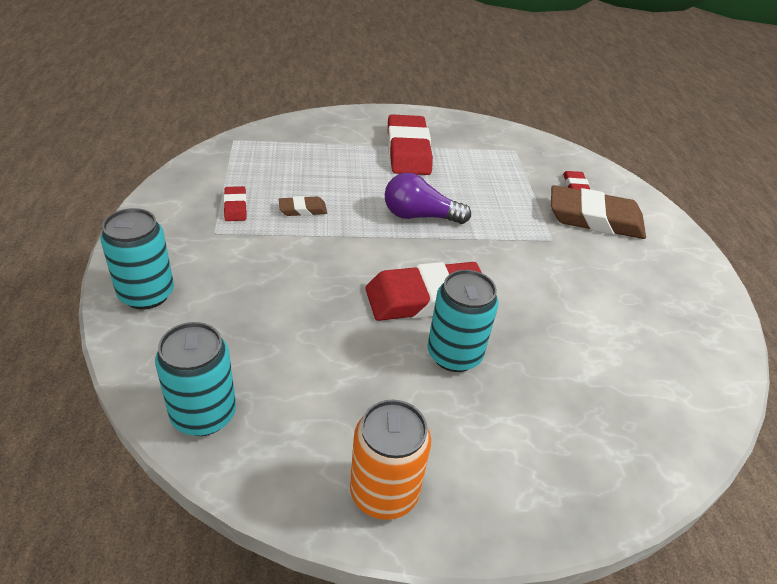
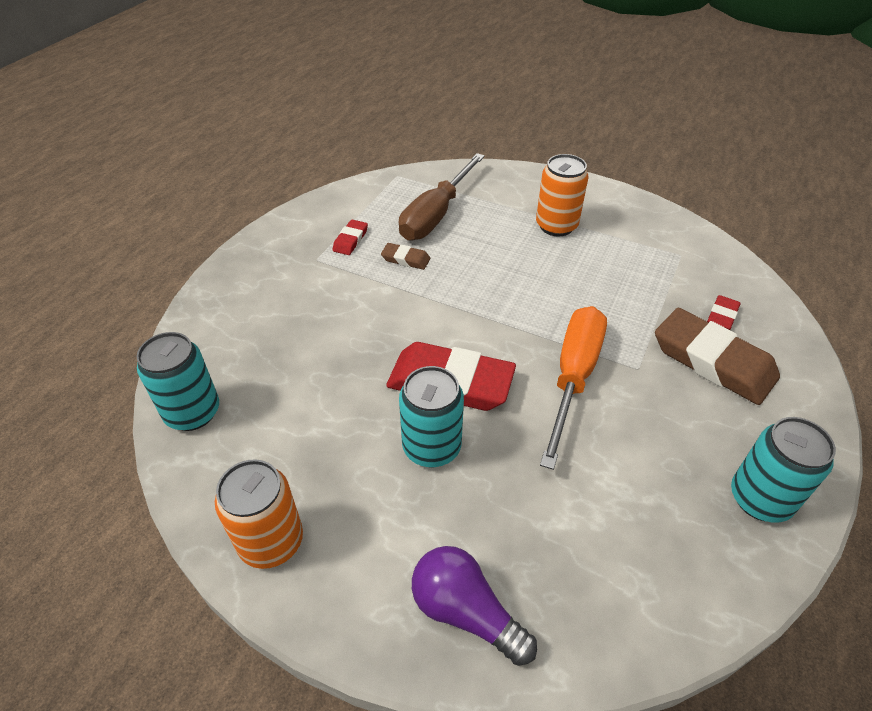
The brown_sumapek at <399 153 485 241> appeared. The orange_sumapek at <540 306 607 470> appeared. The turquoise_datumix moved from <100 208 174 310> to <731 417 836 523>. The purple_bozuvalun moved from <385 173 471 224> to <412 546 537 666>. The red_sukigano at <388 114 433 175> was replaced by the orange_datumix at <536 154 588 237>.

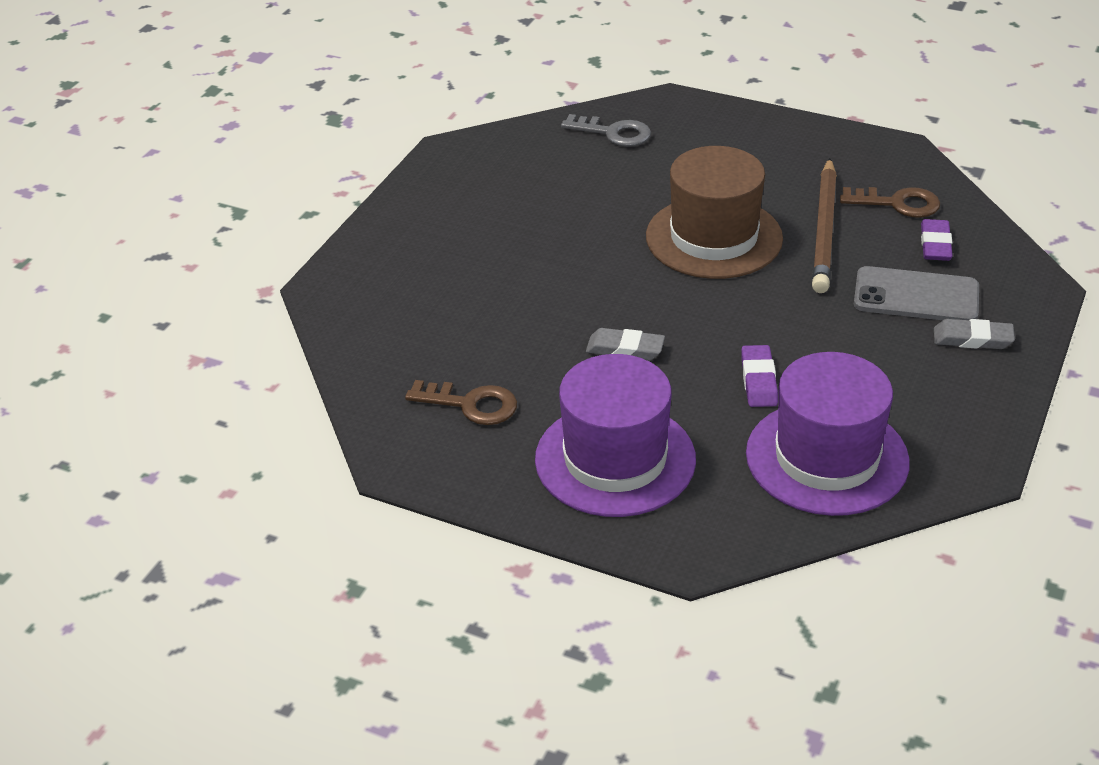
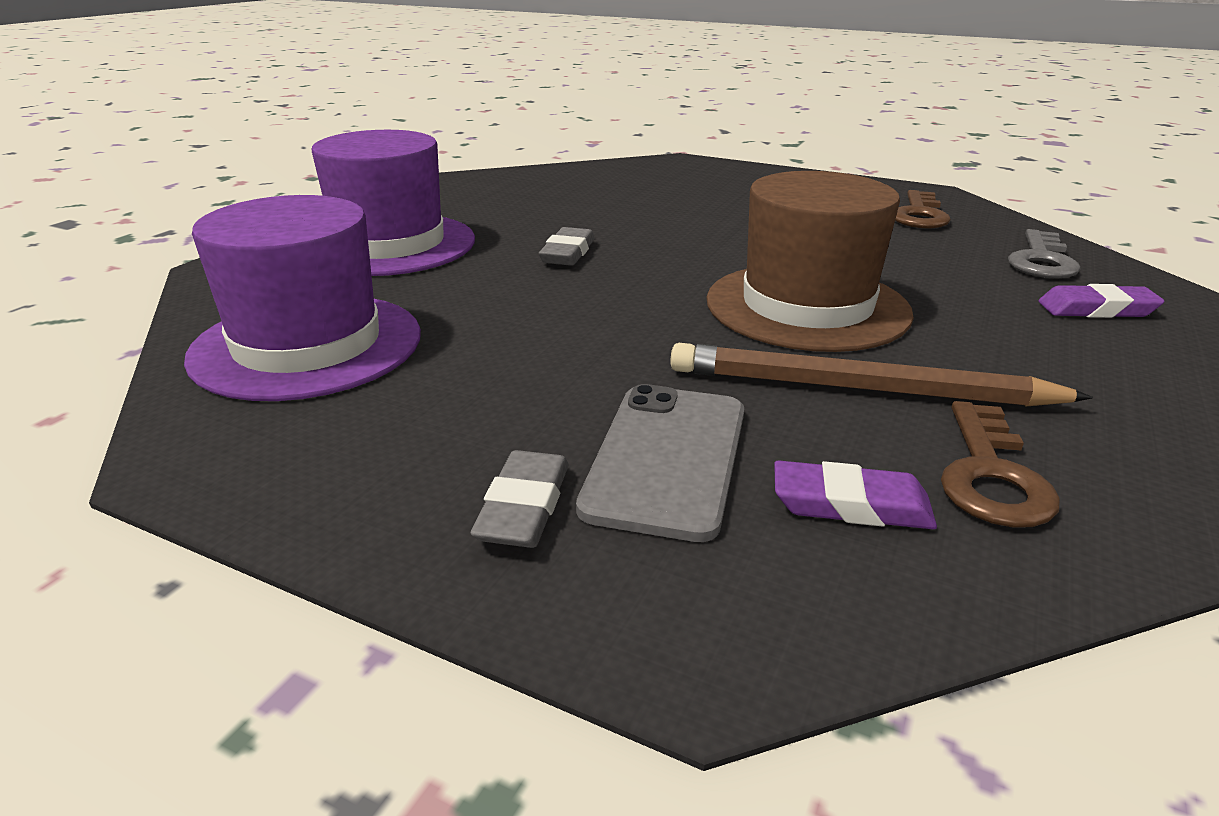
The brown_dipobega moved from <405 380 517 425> to <895 190 951 229>. The purple_sukigano moved from <741 345 778 407> to <1038 284 1165 318>.

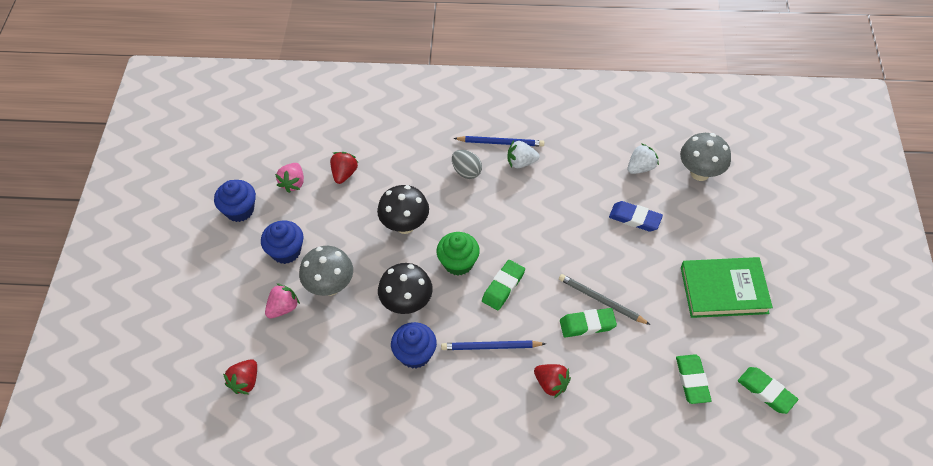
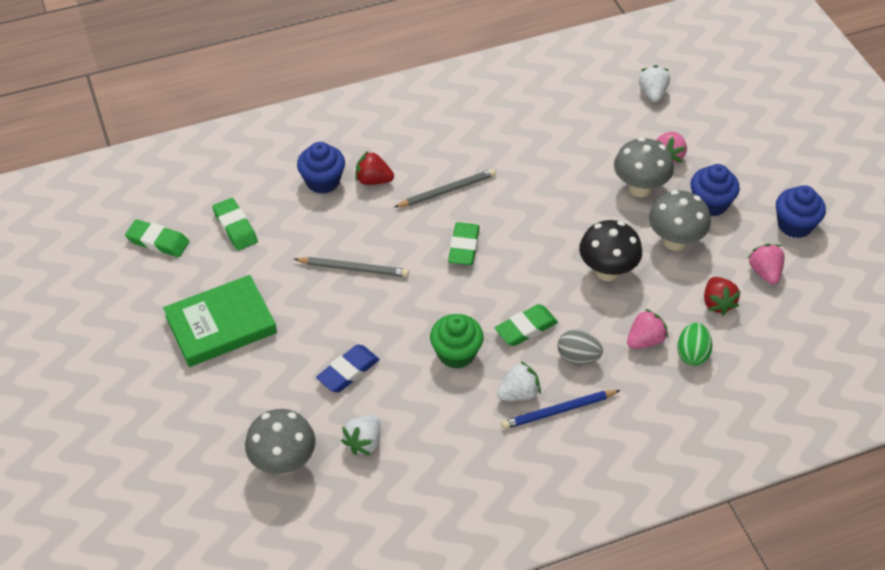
The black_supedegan at <378 263 433 314> disappeared. The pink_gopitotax at <627 308 668 349> appeared. The grey_supedegan at <649 190 711 251> appeared. The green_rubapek at <677 323 712 366> appeared. The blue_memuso moved from <391 322 437 369> to <297 142 345 194>. The green_memuso moved from <437 232 480 276> to <430 314 483 369>. The green_sukigano moved from <560 308 617 337> to <495 304 558 346>. The red_gopitotax at <223 359 257 394> became the white_gopitotax at <639 65 670 102>. The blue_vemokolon at <441 340 546 350> became the grey_vemokolon at <395 169 496 207>. The blue_sukigano at <609 201 663 232> turned 45 degrees counterclockwise.

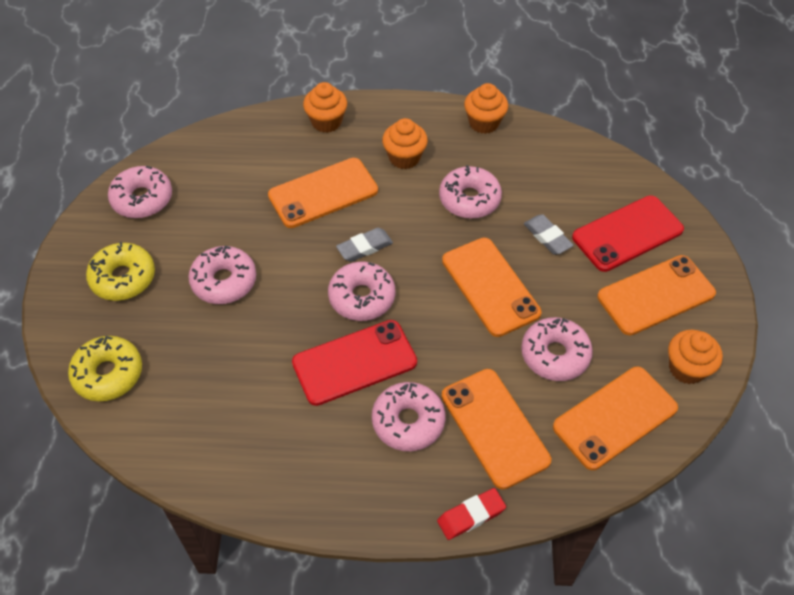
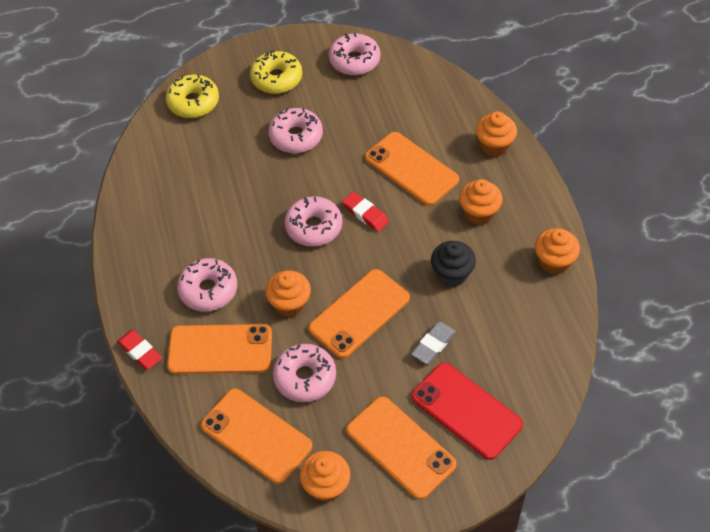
The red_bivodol at <292 320 417 406> disappeared. The orange_memuso at <265 271 311 317> appeared. The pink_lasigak at <439 165 502 219> was replaced by the black_memuso at <431 241 476 287>. The grey_sukigano at <336 228 393 262> became the red_sukigano at <342 192 389 232>. The orange_bivodol at <442 369 551 490> turned 45 degrees clockwise.

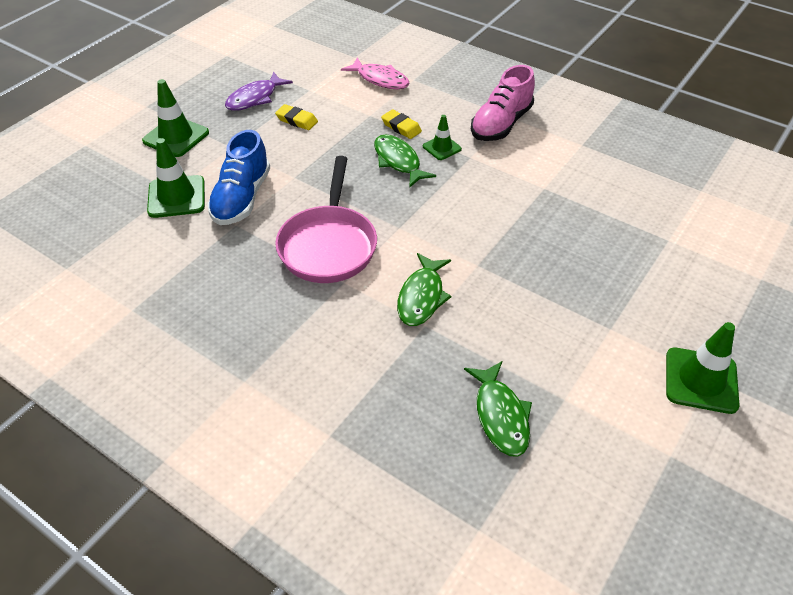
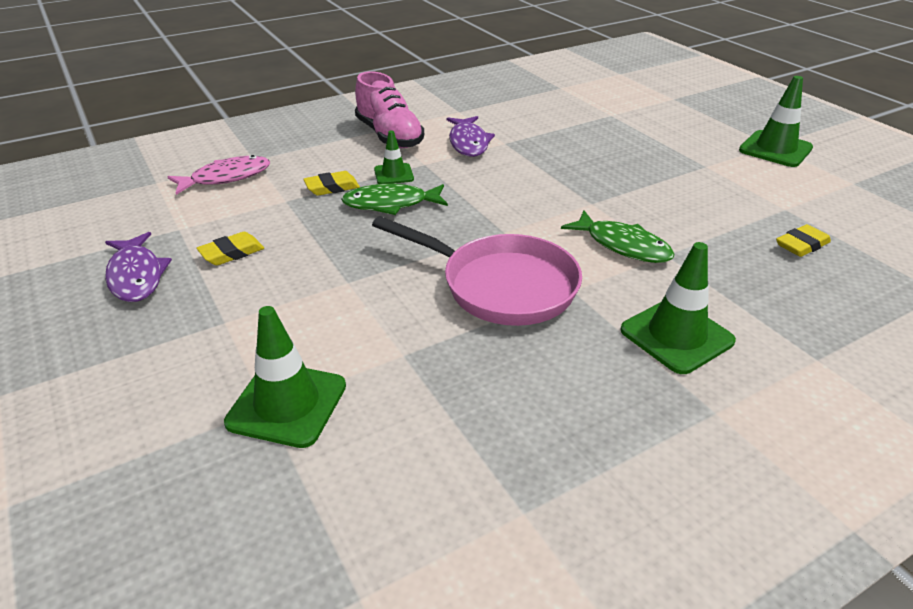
The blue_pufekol at <207 130 270 225> disappeared. The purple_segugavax at <446 116 495 157> appeared. The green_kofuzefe moved from <142 79 209 157> to <620 242 736 374>. The green_segugavax at <464 361 532 457> was replaced by the yellow_sukigano at <776 224 831 257>.

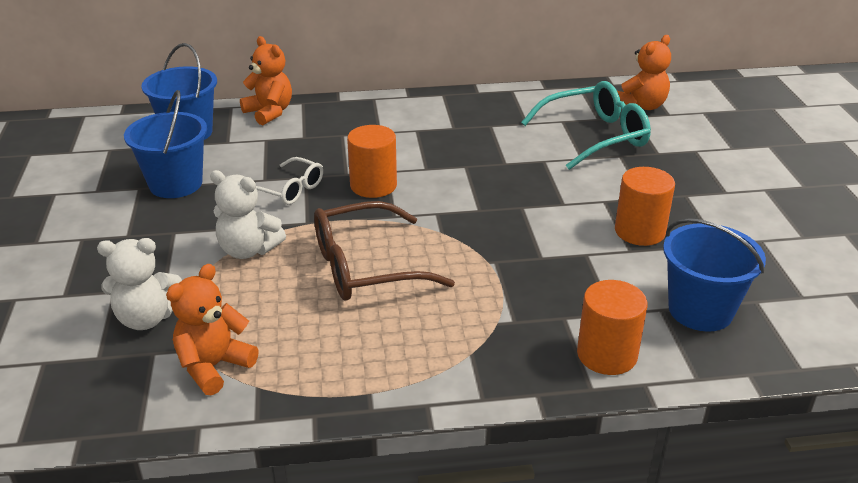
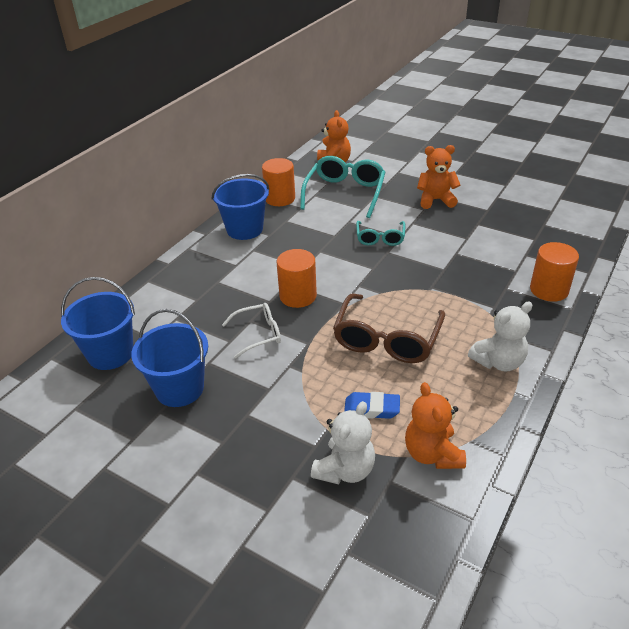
The blue_sukigano at <344 392 400 419> appeared. The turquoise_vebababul at <356 221 405 246> appeared. The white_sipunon moved from <210 170 286 259> to <468 302 533 372>. The orange_sipunon moved from <240 36 292 125> to <417 145 460 209>. The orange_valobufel moved from <615 167 675 246> to <262 158 295 206>. The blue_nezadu moved from <663 218 766 332> to <212 174 269 240>.

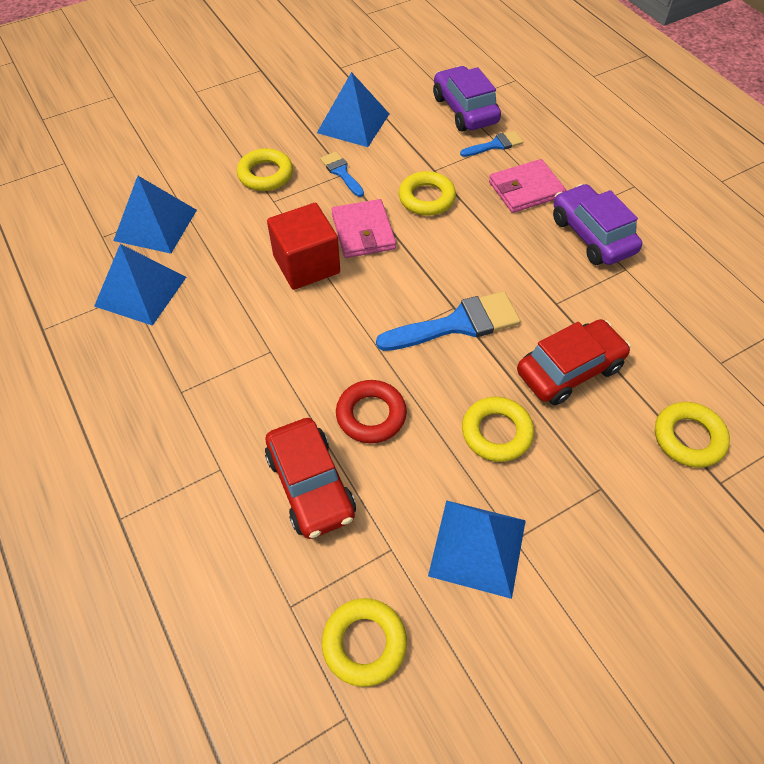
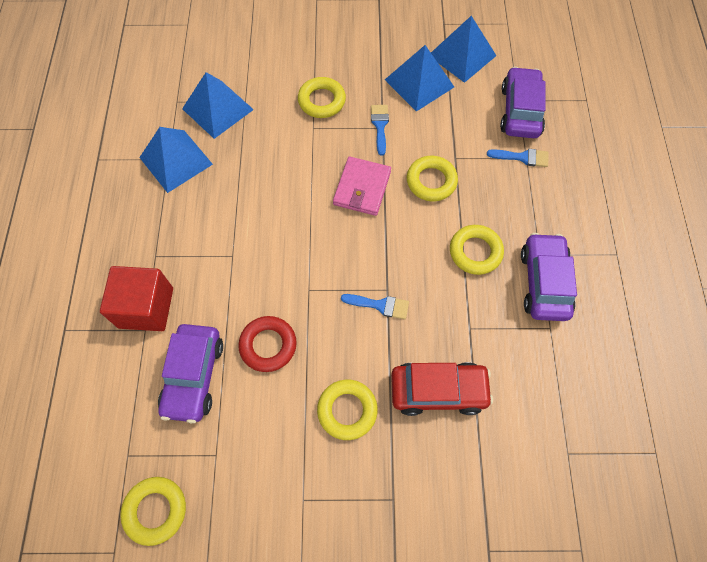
The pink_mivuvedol at <489 159 566 213> disappeared. The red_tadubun moved from <267 203 340 290> to <100 266 173 331>. The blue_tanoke moved from <428 500 526 599> to <431 16 496 83>. The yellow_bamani moved from <655 402 730 468> to <450 225 504 275>. The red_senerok at <265 418 356 539> became the purple_senerok at <158 324 223 423>. The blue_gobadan at <376 291 521 351> changed to 0.55 times the size.

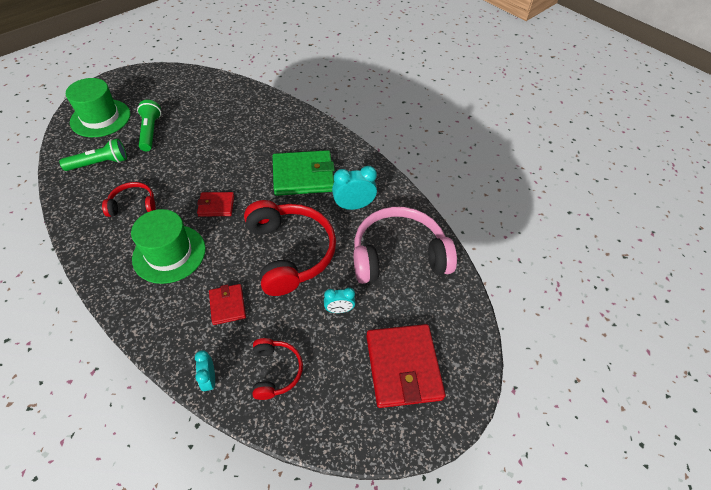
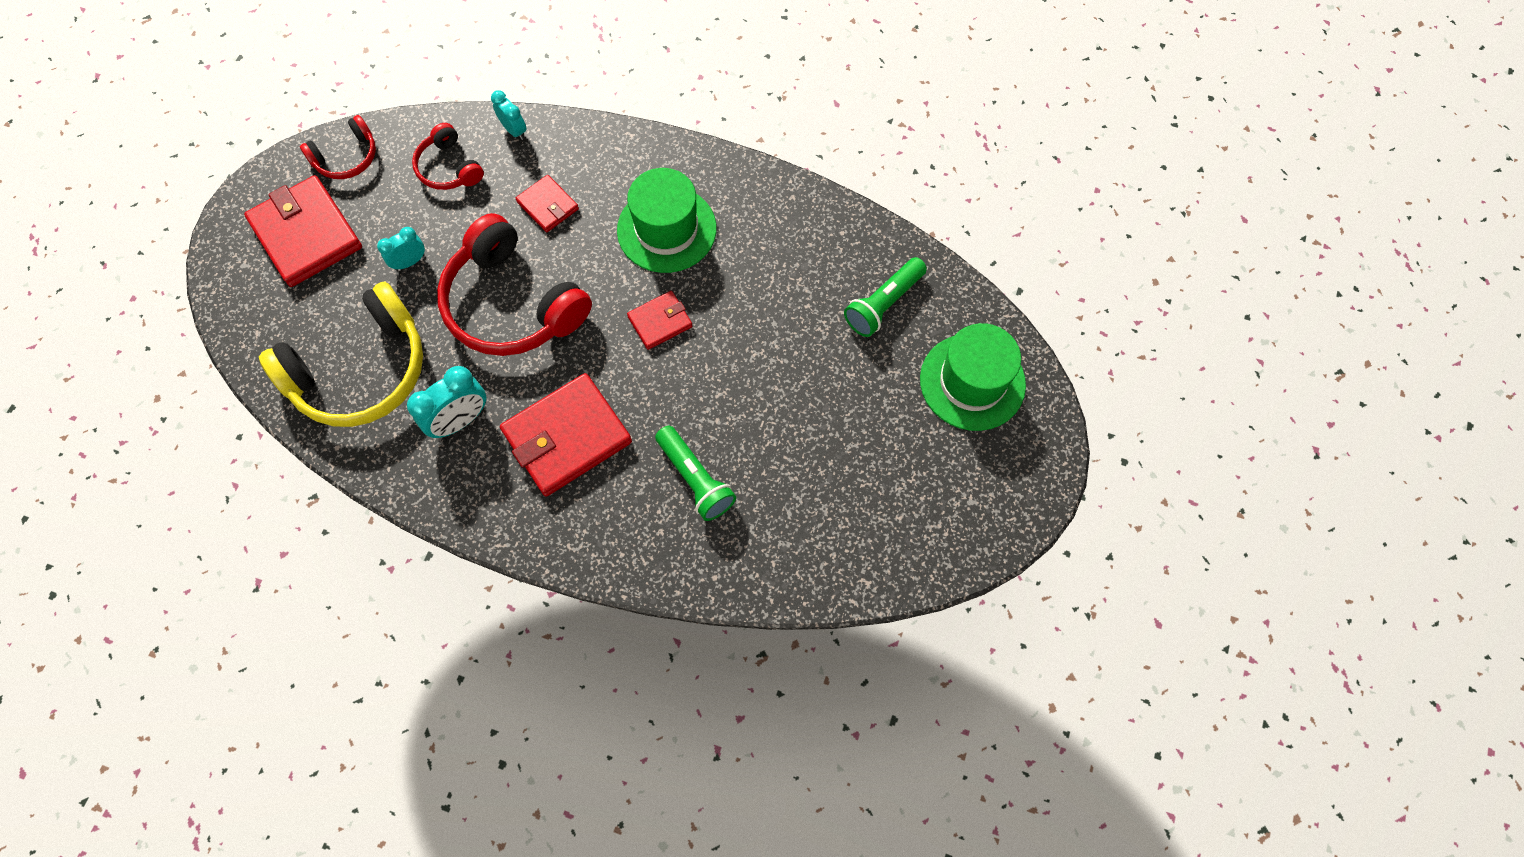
The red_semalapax moved from <102 182 156 217> to <300 115 376 179>. The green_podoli moved from <137 100 161 151> to <655 426 736 521>. The green_mivuvedol at <272 150 335 196> became the red_mivuvedol at <500 373 632 497>. The pink_semalapax at <354 207 457 284> became the yellow_semalapax at <259 282 423 427>.

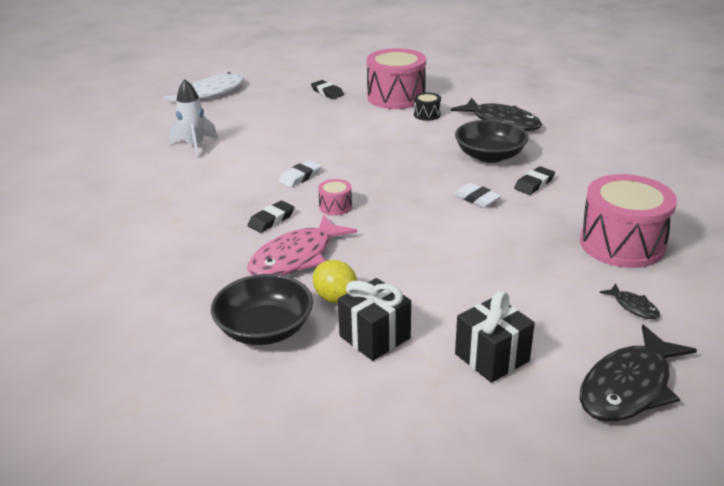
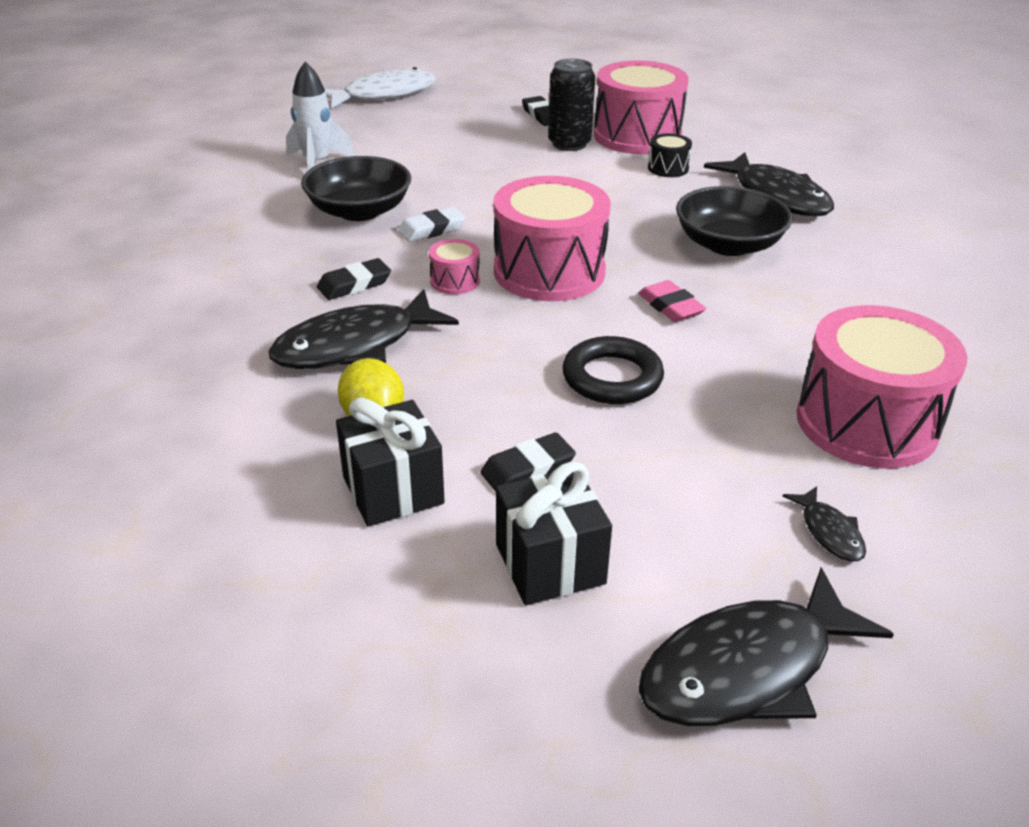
The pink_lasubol at <493 176 610 301> appeared. The black_datumix at <548 59 595 151> appeared. The black_bamani at <562 336 664 404> appeared. The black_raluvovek moved from <211 274 313 345> to <301 156 411 221>. The black_sukigano moved from <514 166 555 195> to <481 432 576 492>. The pink_segugavax at <247 215 357 276> became the black_segugavax at <268 289 459 369>. The white_sukigano at <454 183 501 207> became the pink_sukigano at <638 280 706 322>.

